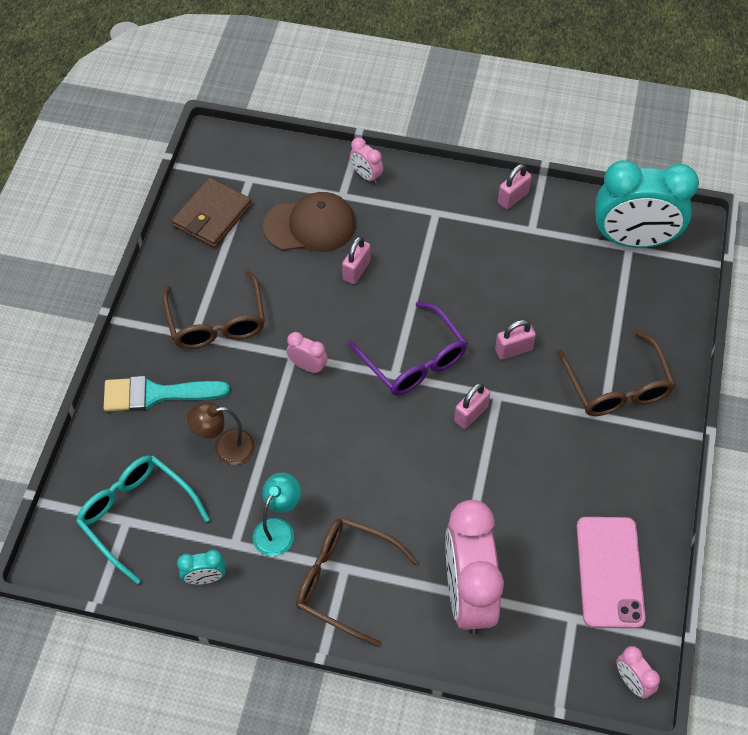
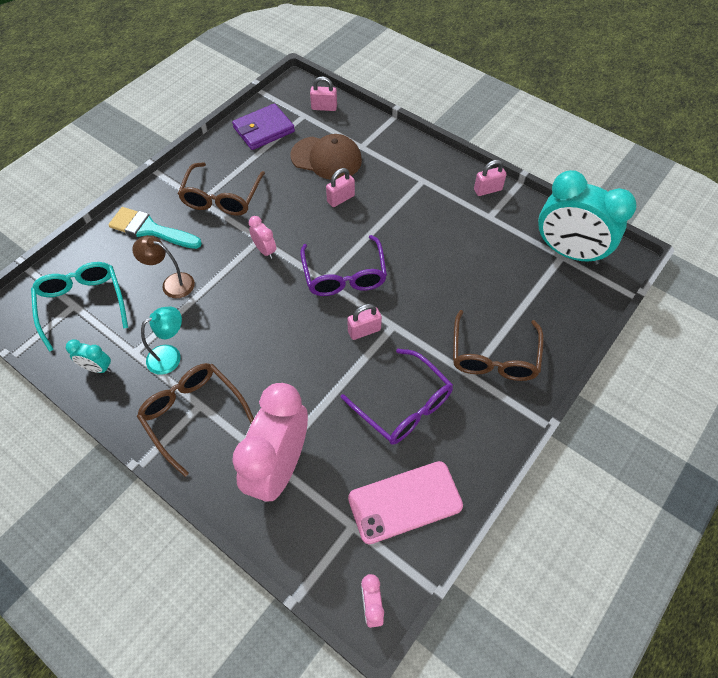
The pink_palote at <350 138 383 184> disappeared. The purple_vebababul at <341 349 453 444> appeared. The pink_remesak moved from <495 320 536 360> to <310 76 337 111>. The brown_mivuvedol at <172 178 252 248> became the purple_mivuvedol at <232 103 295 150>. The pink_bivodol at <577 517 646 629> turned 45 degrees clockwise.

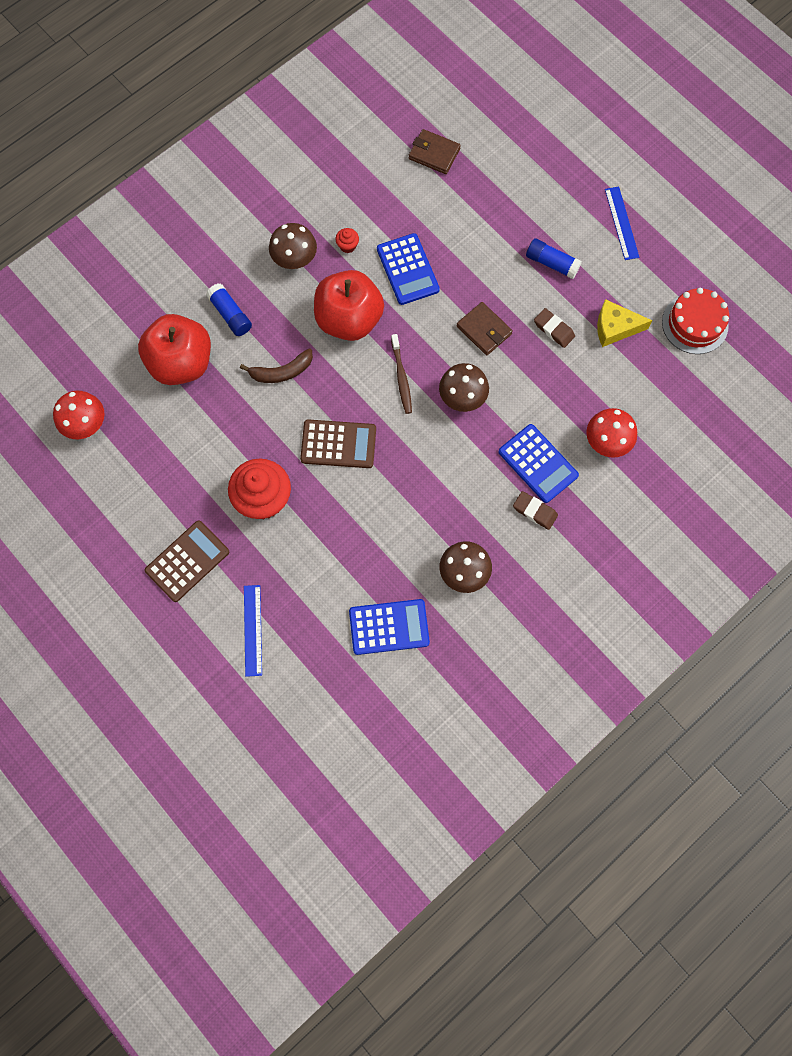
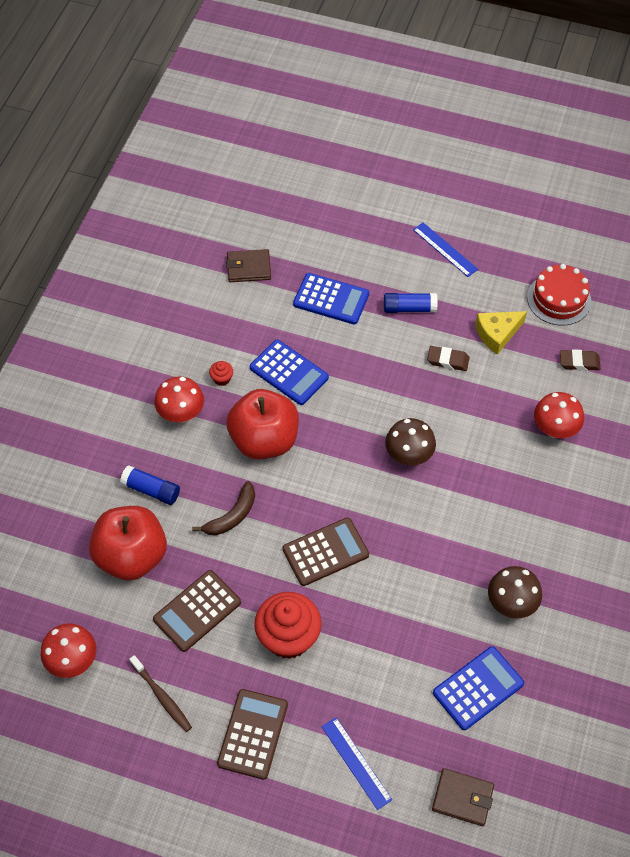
The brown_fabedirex at <153 570 241 652> appeared. The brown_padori moved from <391 334 412 414> to <129 655 192 732>. The brown_mivuvedol moved from <456 302 513 355> to <432 768 494 826>. The blue_fabedirex moved from <498 424 579 503> to <293 273 369 324>. The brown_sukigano moved from <513 491 558 530> to <560 349 601 371>. The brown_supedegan at <269 223 317 269> became the red_supedegan at <154 377 204 423>.

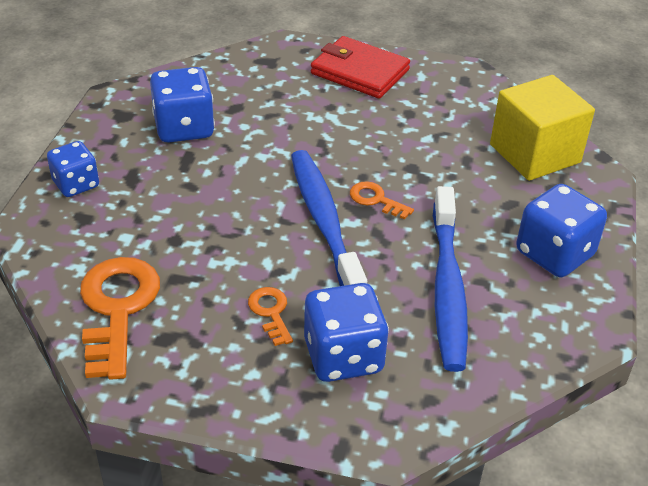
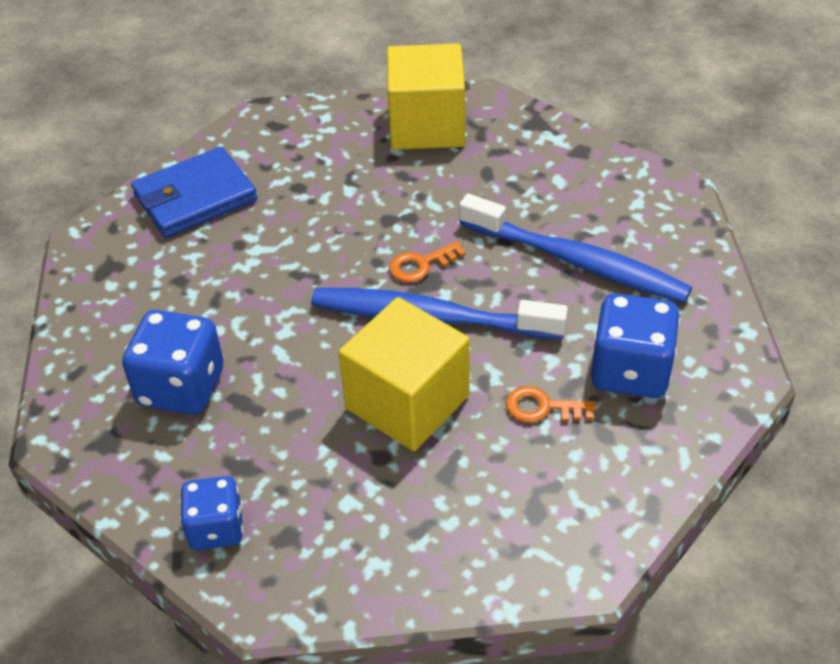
The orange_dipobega at <80 257 160 380> disappeared. The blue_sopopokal at <516 184 607 277> disappeared. The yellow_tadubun at <339 297 470 451> appeared. The red_mivuvedol at <311 36 410 99> became the blue_mivuvedol at <131 147 258 238>.

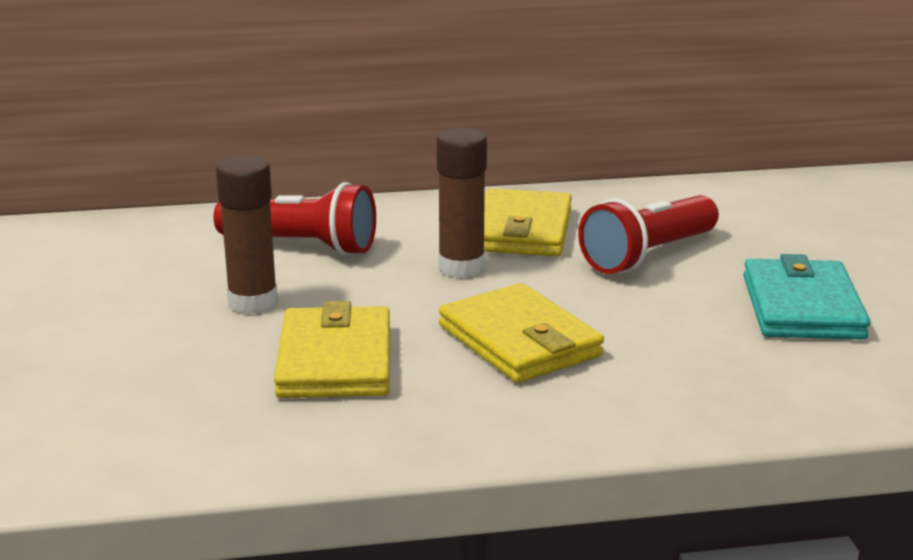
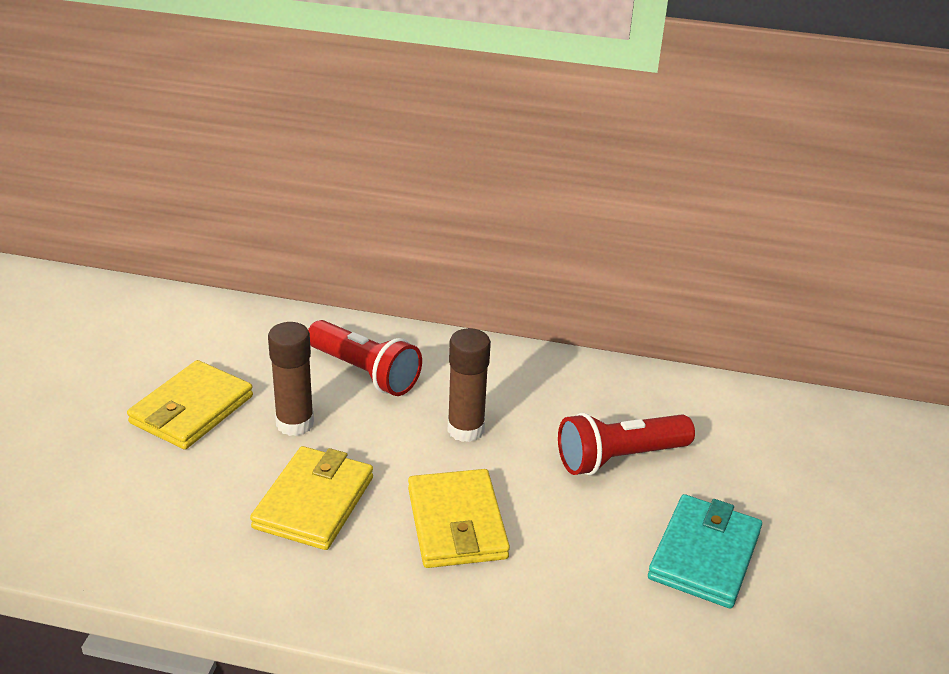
The yellow_mivuvedol moved from <484 188 572 256> to <127 360 253 450>.

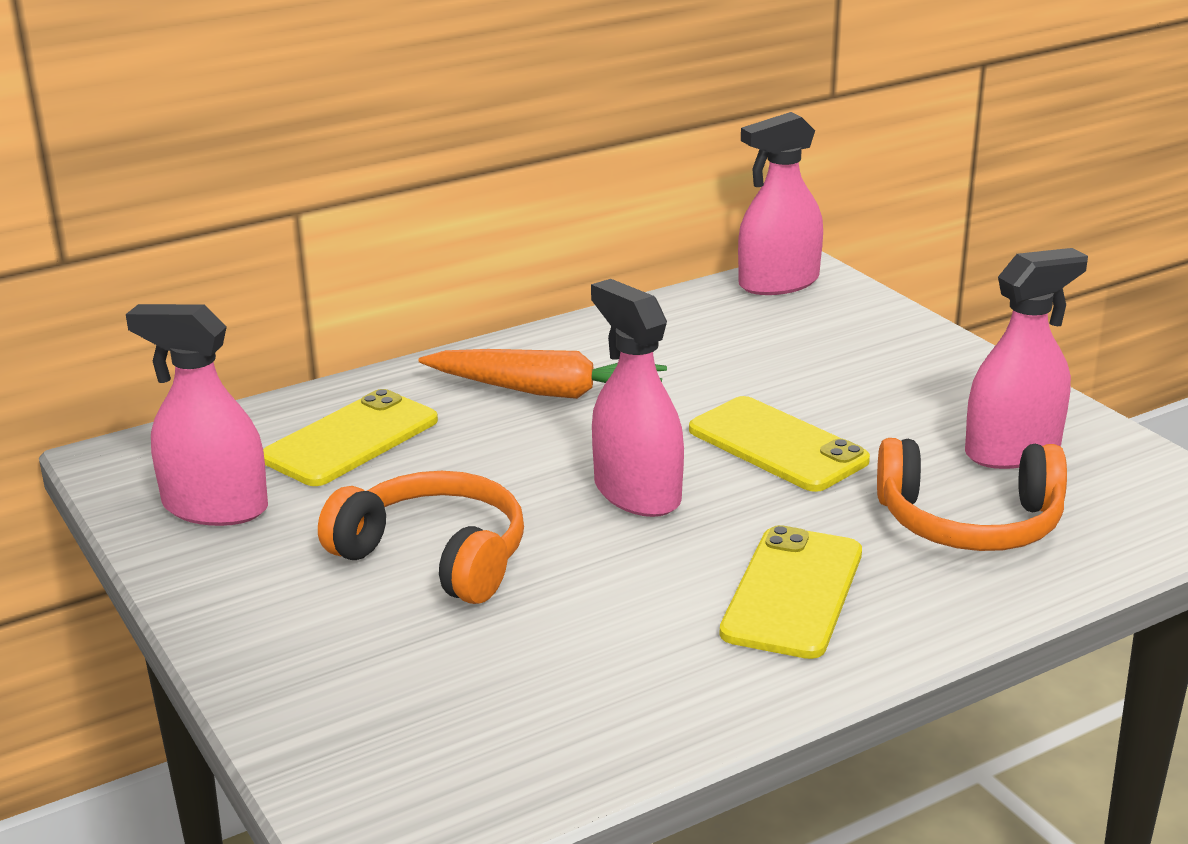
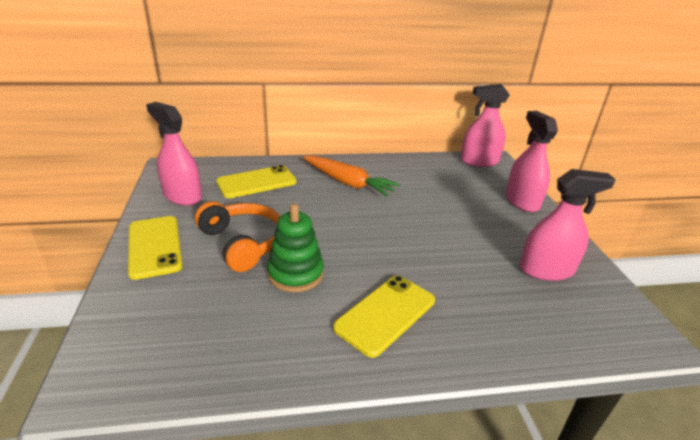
The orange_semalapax at <877 438 1067 551> disappeared. The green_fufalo at <267 204 324 292> appeared. The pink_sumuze moved from <591 279 684 517> to <506 111 558 212>. The yellow_bivodol moved from <689 396 870 492> to <128 216 183 280>.

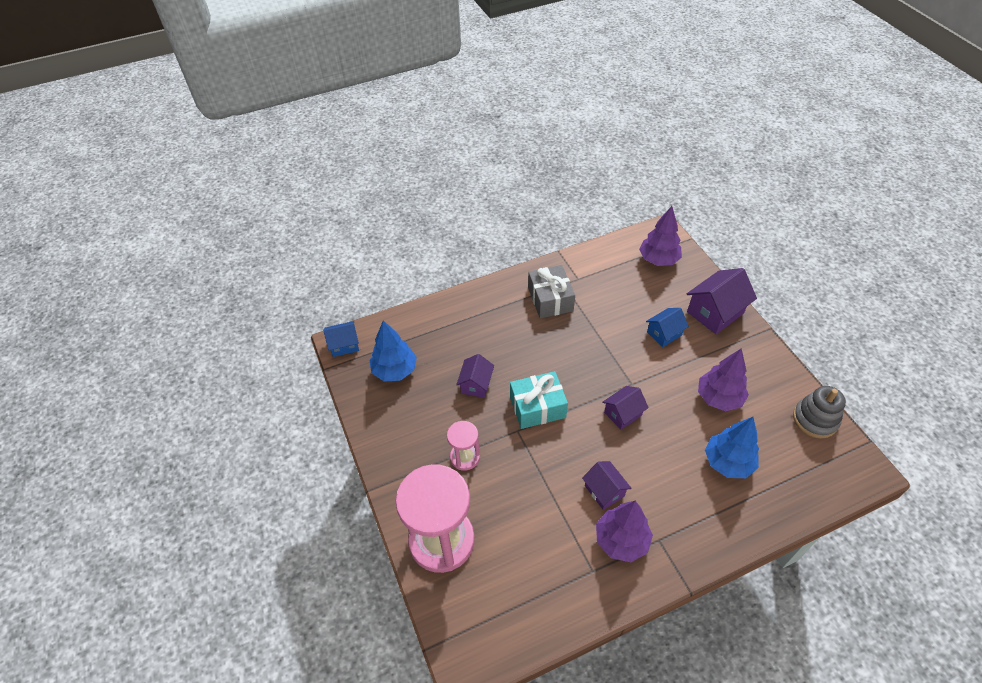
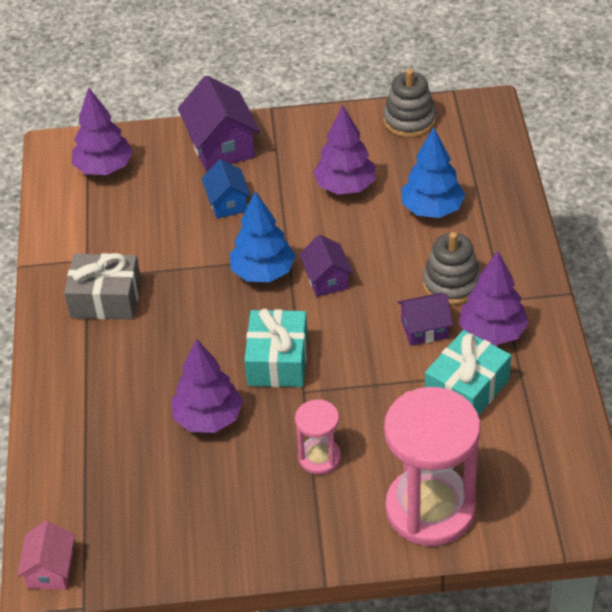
The grey_fufalo at <423 232 481 305> appeared. The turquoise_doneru at <425 330 511 416> appeared. The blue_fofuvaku moved from <369 320 417 382> to <230 191 296 282>. The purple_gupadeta at <456 354 494 398> was replaced by the purple_fofuvaku at <172 339 243 433>. The blue_gupadeta at <323 321 359 357> became the pink_gupadeta at <17 521 75 590>.

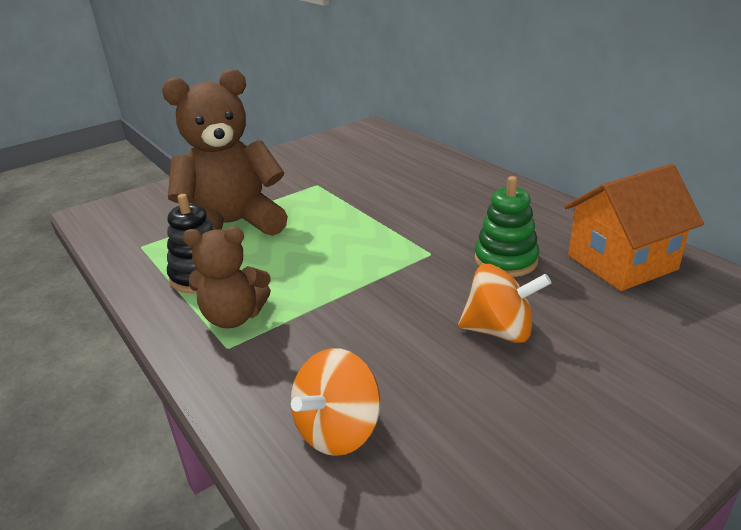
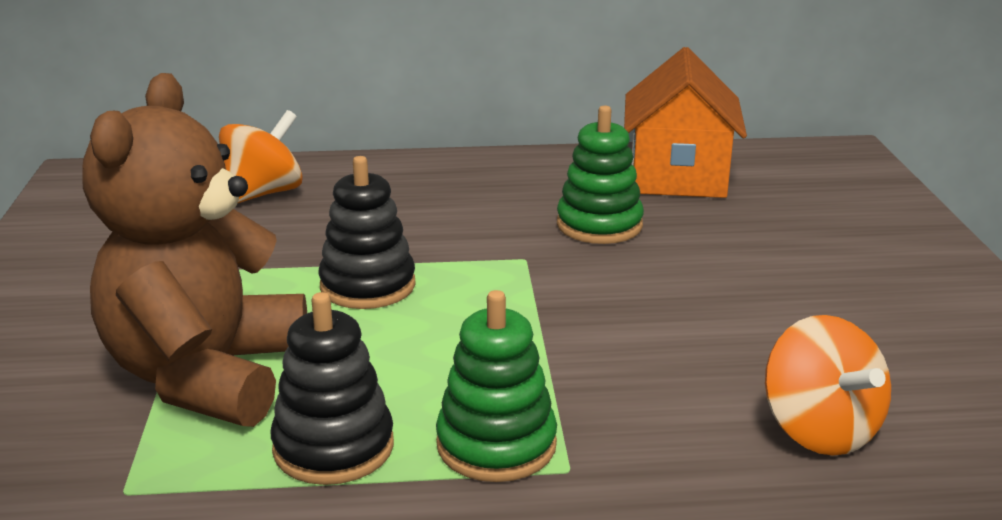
The black_fufalo at <319 156 416 309> appeared. The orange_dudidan moved from <458 264 551 343> to <219 110 303 203>. The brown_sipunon at <182 227 271 328> was replaced by the green_fufalo at <436 290 557 482>.

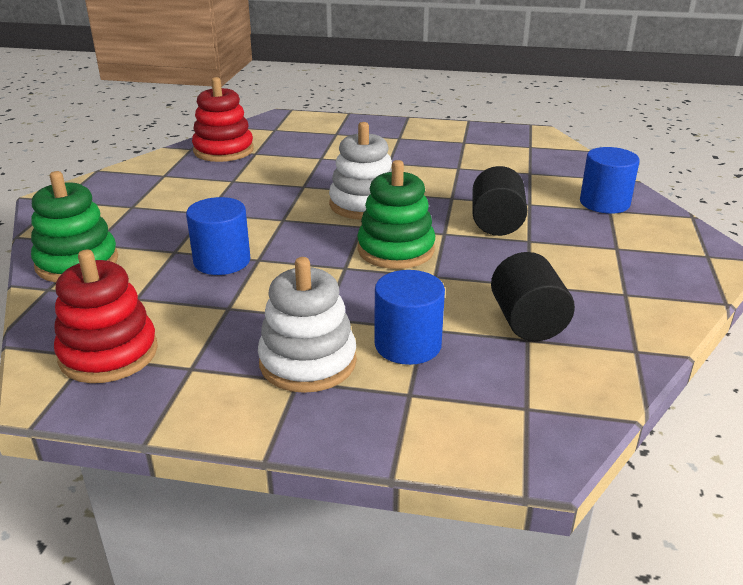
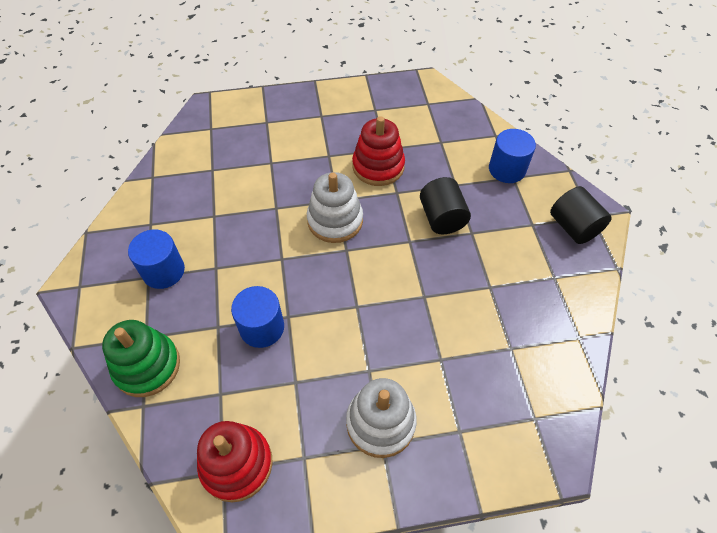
The green_fufalo at <357 160 435 269> disappeared. The red_fufalo moved from <192 77 254 162> to <352 116 405 186>. The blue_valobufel moved from <375 270 445 365> to <128 230 185 289>. The black_valobufel moved from <491 252 575 341> to <550 186 612 244>.

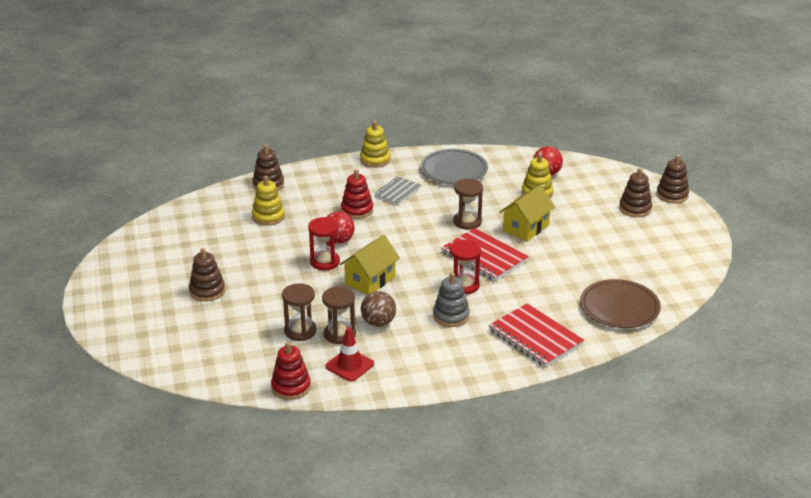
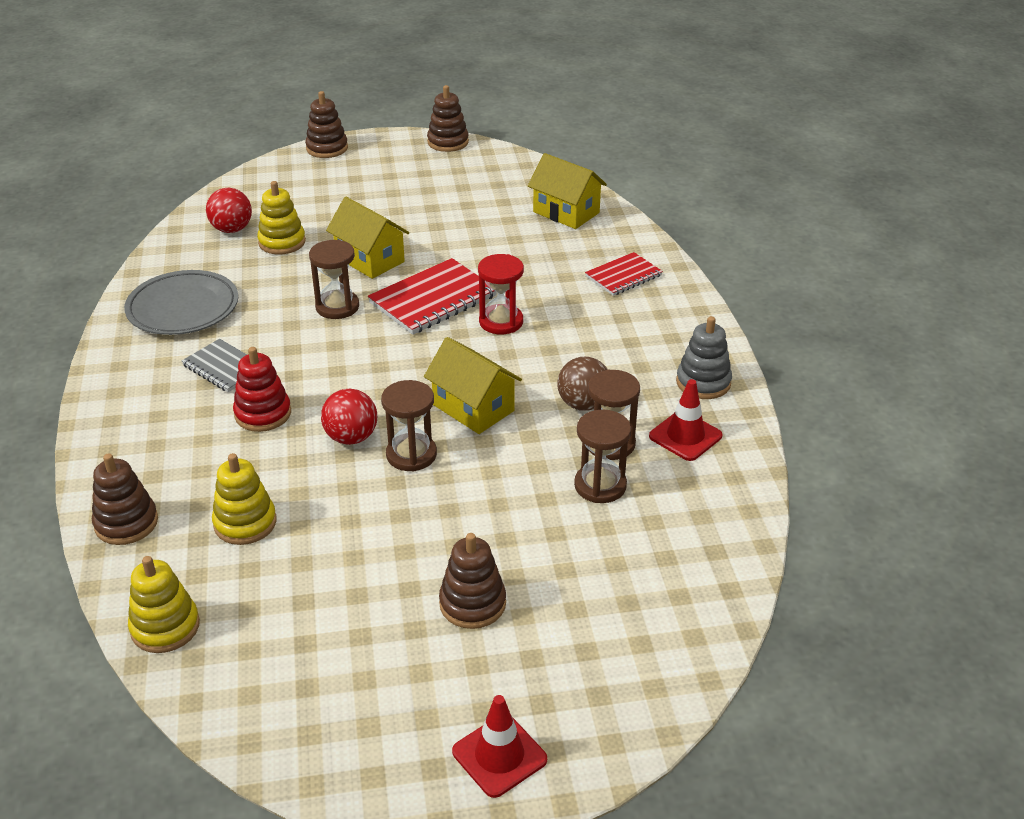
The red_fufalo at <271 342 311 400> disappeared. The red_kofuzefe at <452 695 547 798> appeared. The yellow_fufalo moved from <360 121 390 168> to <128 556 200 653>. The grey_fufalo moved from <433 272 470 327> to <676 316 732 399>. The brown_fufalo moved from <619 168 652 217> to <427 85 469 152>. The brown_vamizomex at <580 279 661 328> was replaced by the yellow_gupadeta at <528 153 607 229>. The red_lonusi at <308 217 340 271> became the brown_lonusi at <381 380 437 471>. The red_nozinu at <489 303 584 367> changed to 0.62 times the size.

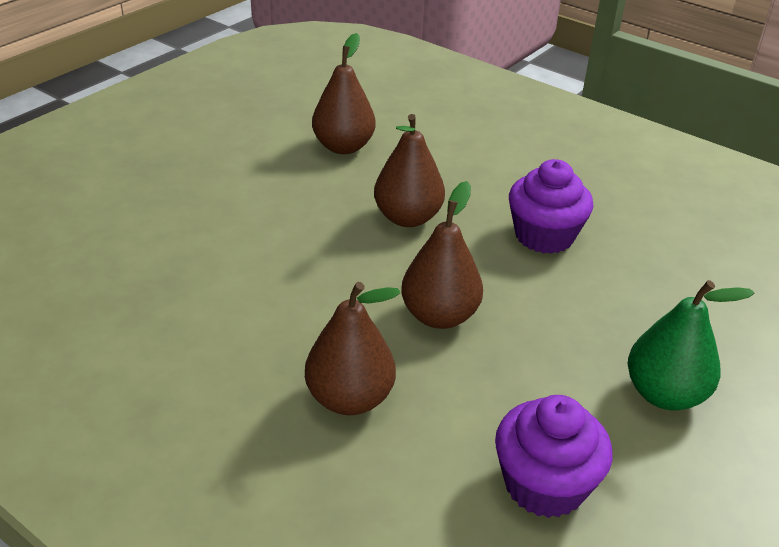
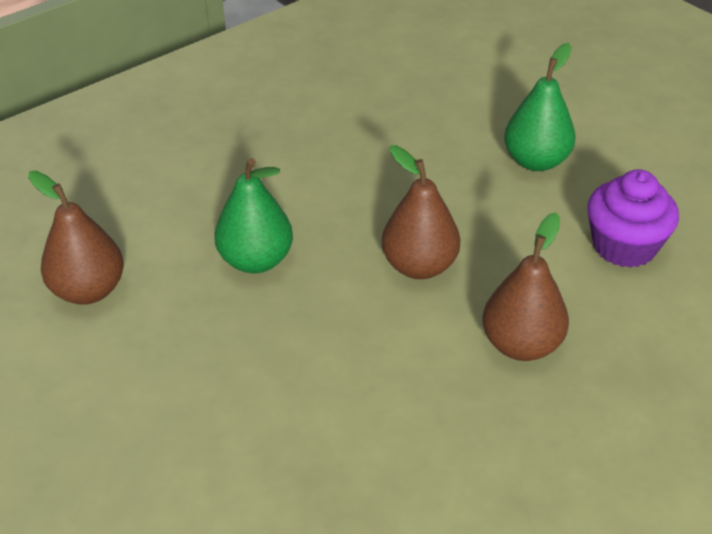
The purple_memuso at <509 159 593 254> disappeared. The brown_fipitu at <374 114 445 227> became the green_fipitu at <214 158 293 273>.

